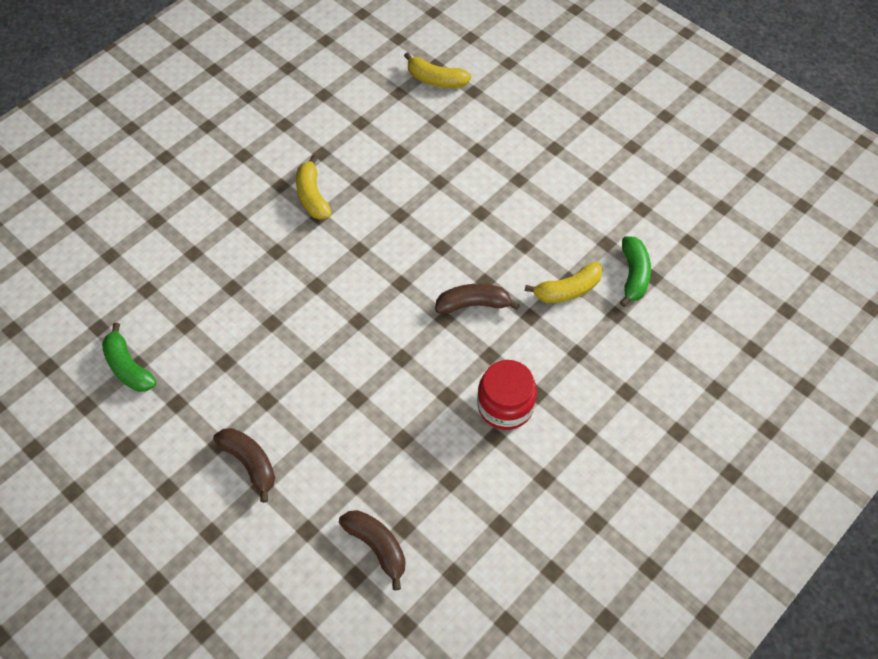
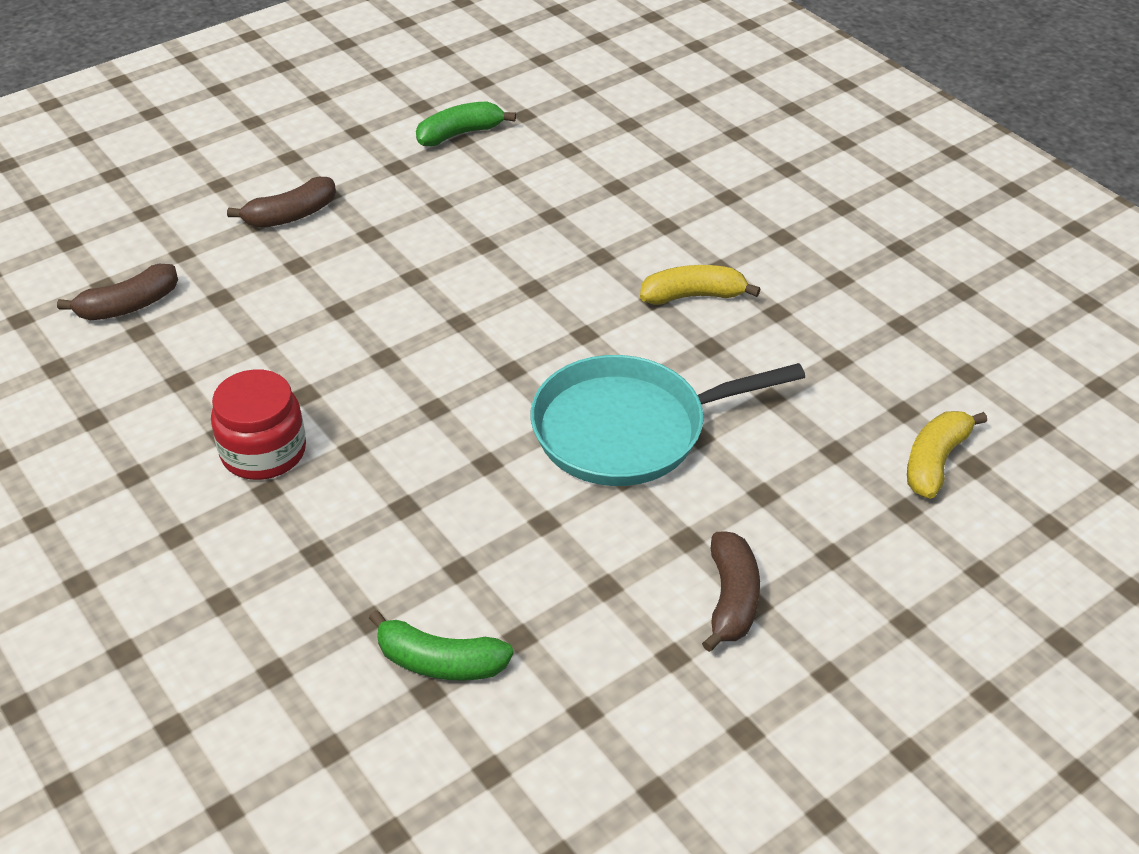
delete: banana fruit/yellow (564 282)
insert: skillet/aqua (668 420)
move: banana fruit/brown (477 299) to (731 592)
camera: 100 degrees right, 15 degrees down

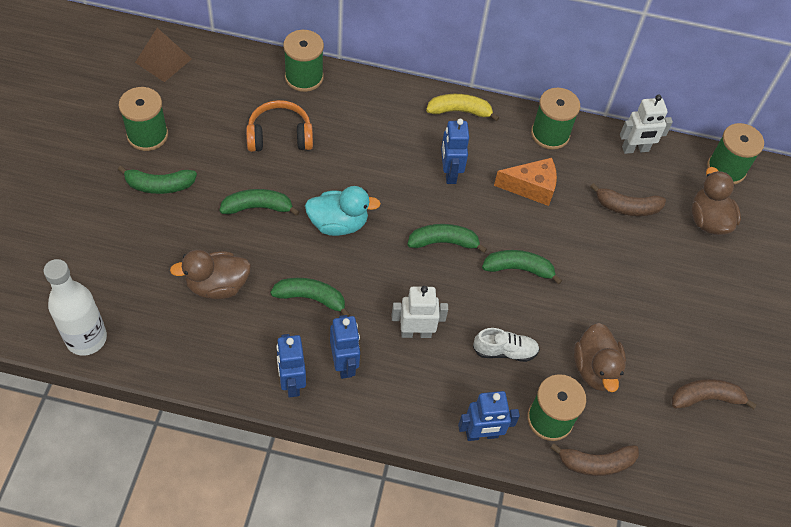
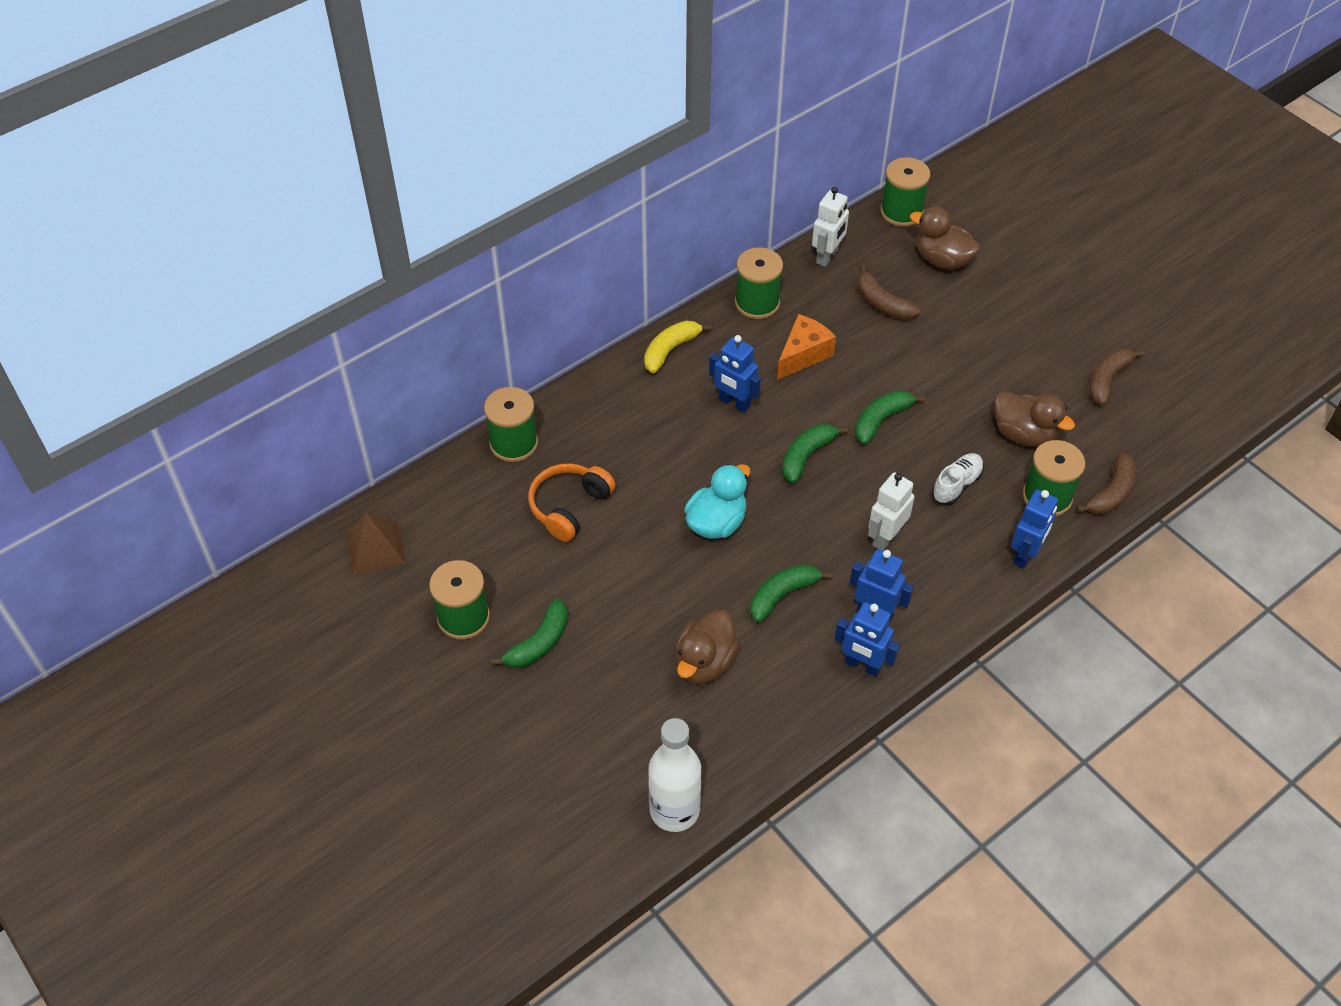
delete: banana fruit/emerald (260 202)
rotate: banana fruit/brown (628 199) = (889 292) 90 degrees clockwise
camera: 45 degrees left, 5 degrees down

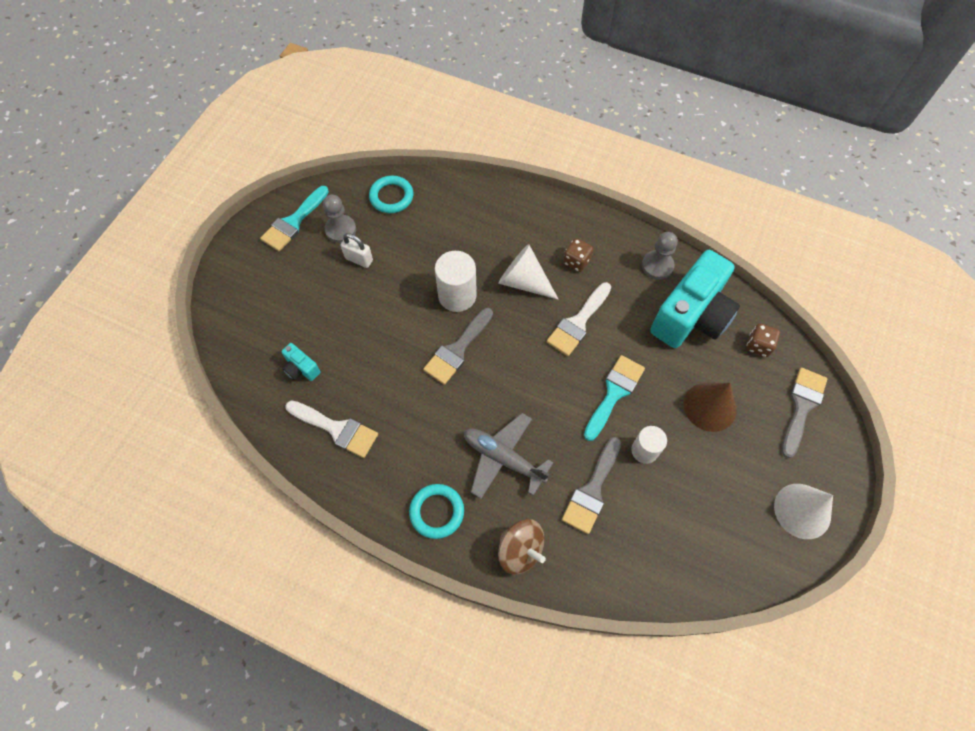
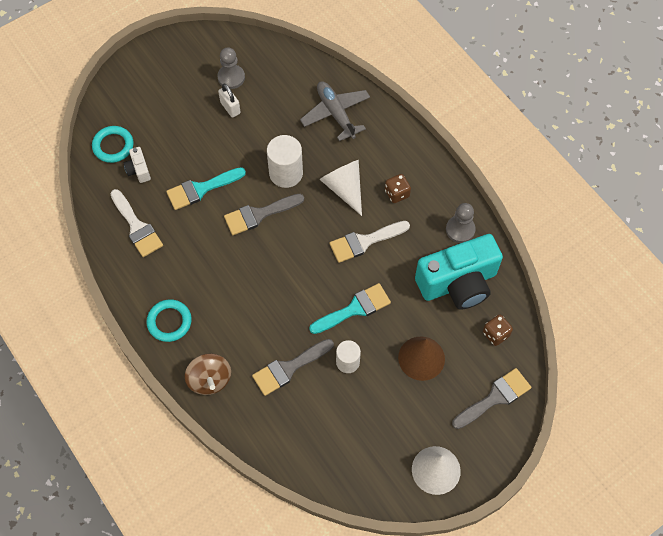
move: torus/aqua (391 194) to (112 144); paint brush/aqua (294 218) to (206 188); plane/ash-grey (509 456) to (335 111)
recolor: compact camera/aqua (301 362) to compact camera/snow-white (137 165)
camera: 30 degrees right, 0 degrees up

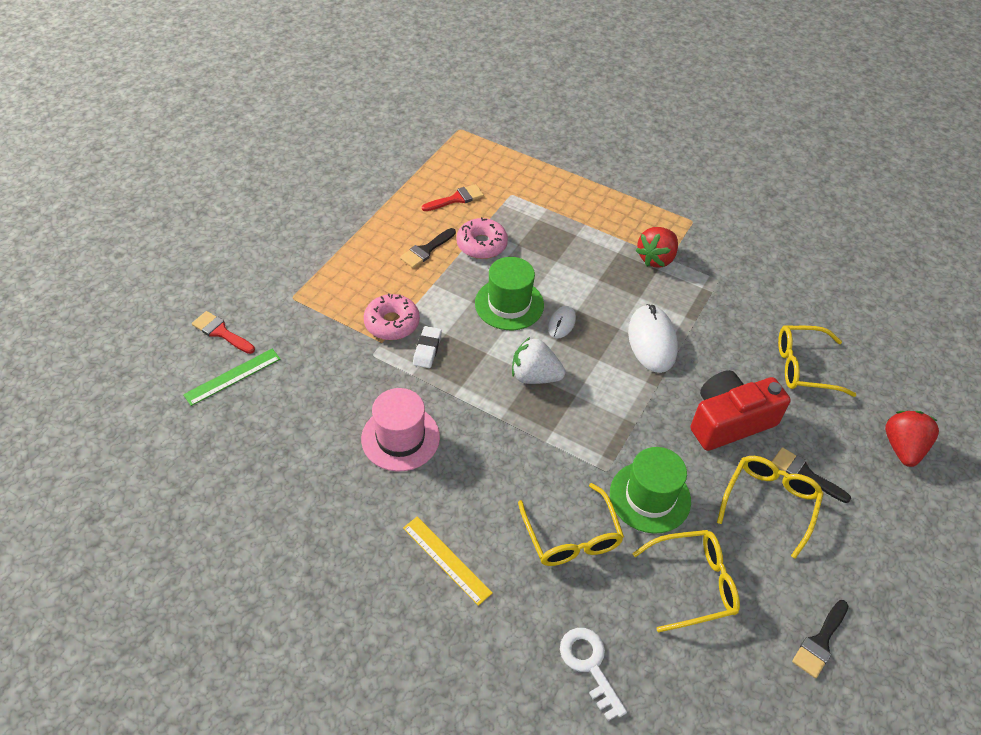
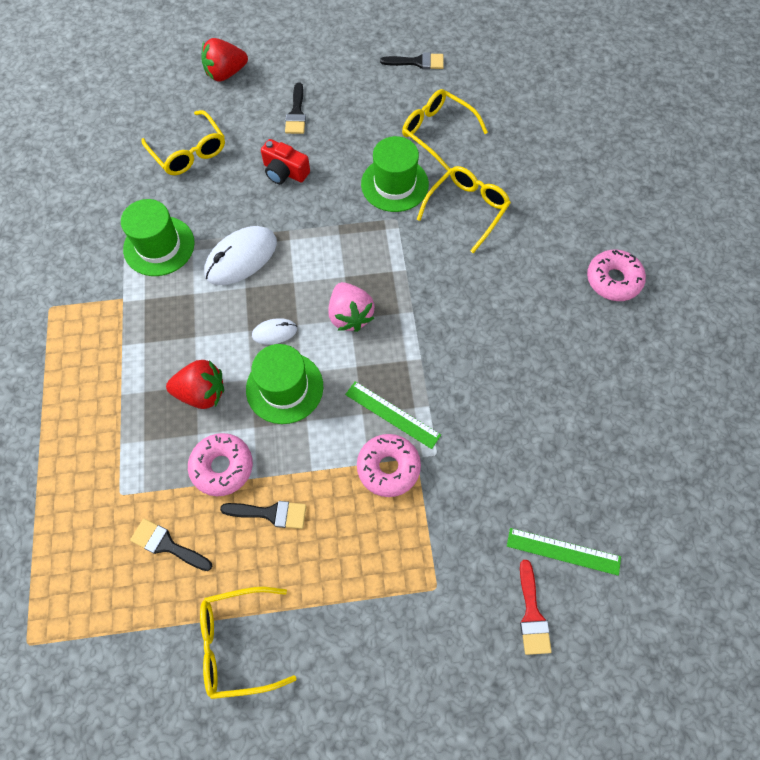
delete: hat/rose-pink (400 430); measuring stick/yellow (448 561); latchkey/snow-white (593 674)
insert: hat/emerald (158 237); glazed donut/rose-pink (616 275)
move: strawberry/crimson (656 247) to (195 384); eyeglasses/yellow (770 507) to (248 643)
replace: gum eraser/snow-white (427 347) to measuring stick/emerald (393 415)
recolor: paint brush/crimson (453 197) to paint brush/black (171 545); strawberry/snow-white (538 360) to strawberry/rose-pink (351 307)
resize: compact camera/crimson (741 410) = (285 161) x0.60
camera: 125 degrees left, 15 degrees up

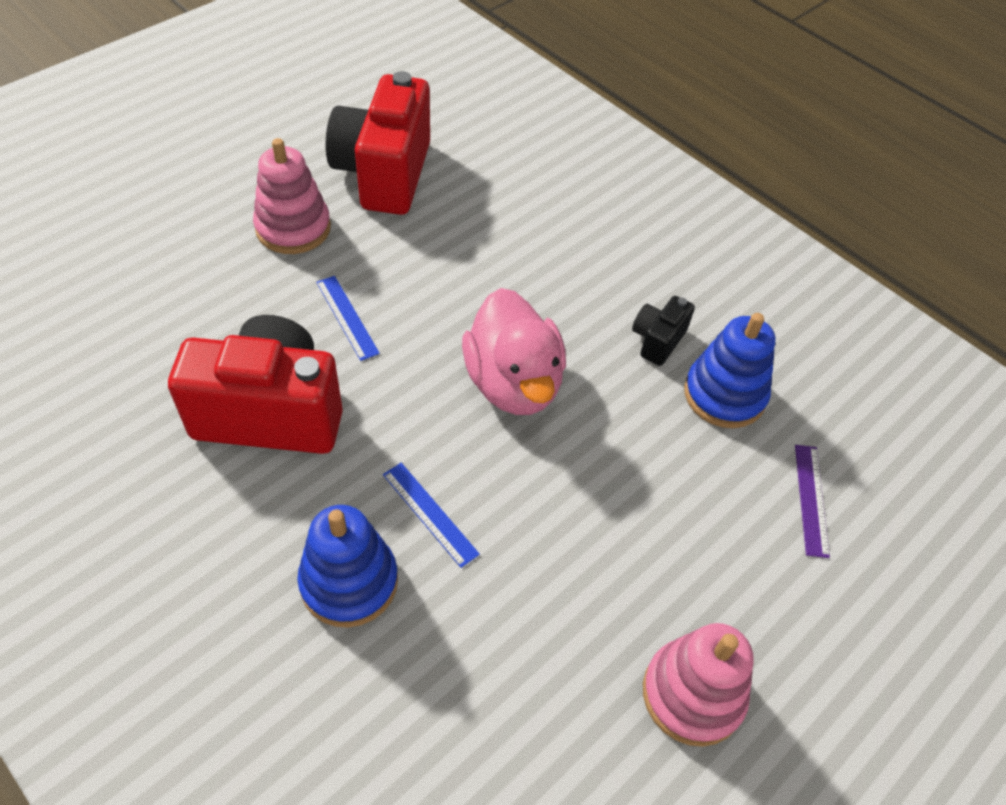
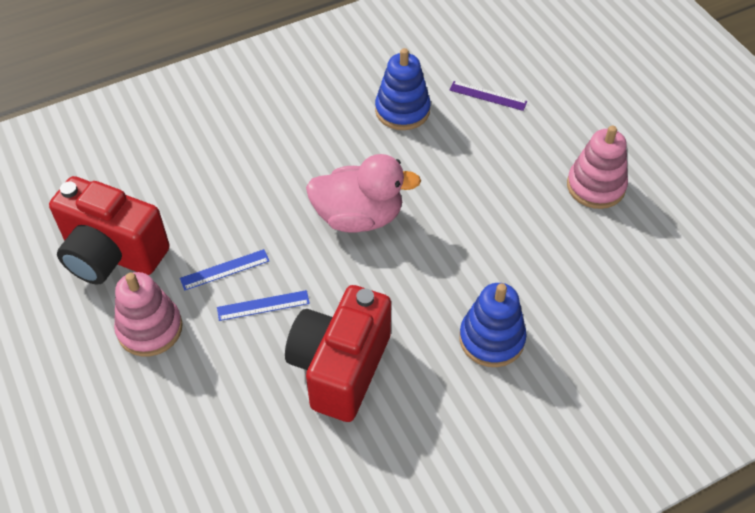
delete: compact camera/black (663 331)
move: measuring stick/cobalt (431 515) to (224 270)
camera: 70 degrees left, 0 degrees up

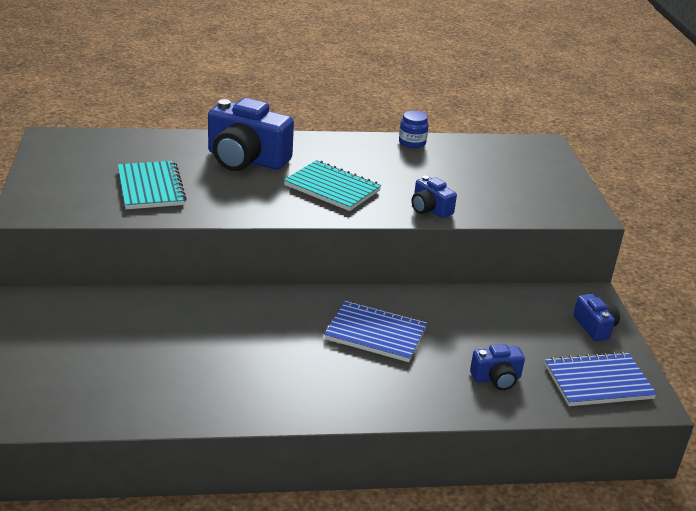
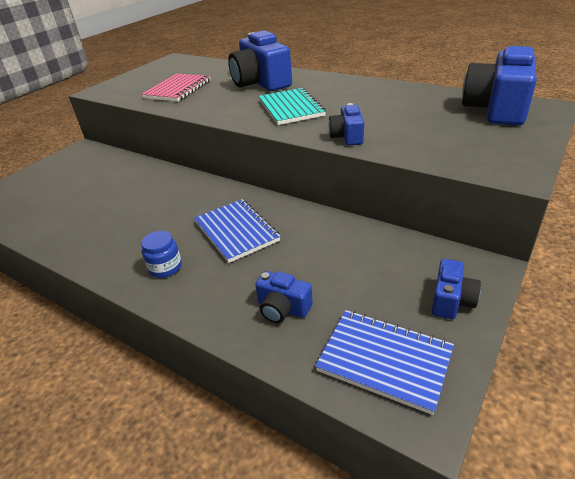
insert: compact camera/cobalt (499 85)
move: jam jar/cobalt (414 129) to (161 254)
recolor: exercise book/aqua (152 185) to exercise book/rose-pink (176 88)
camera: 45 degrees right, 5 degrees up

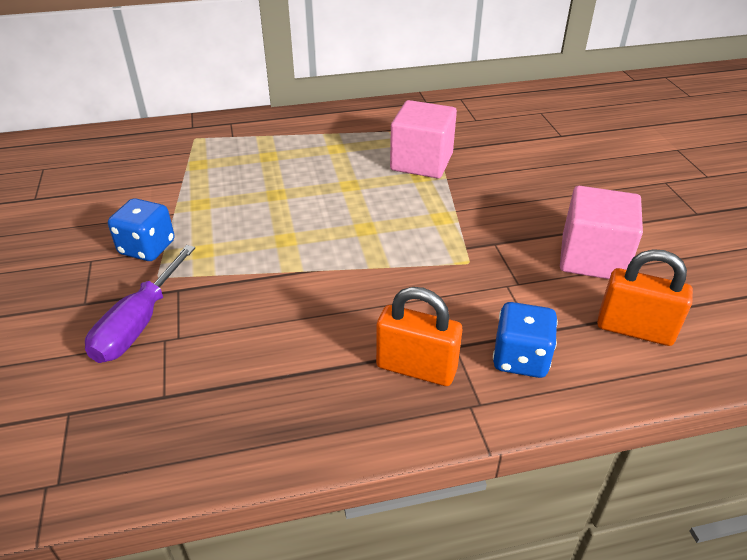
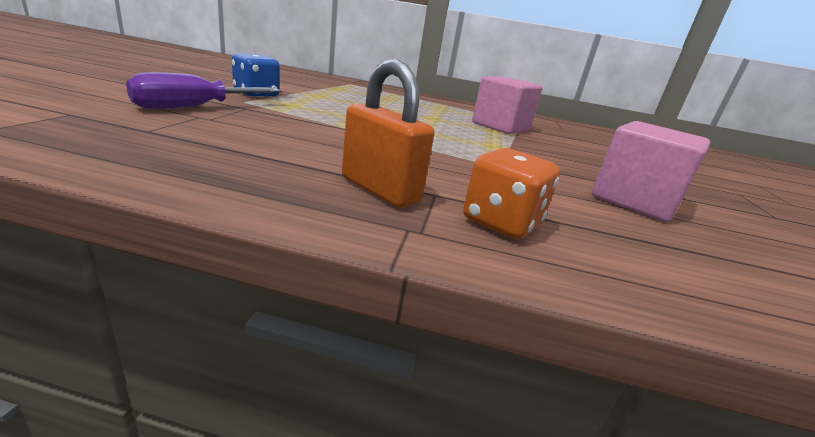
delete: padlock/bright orange (645 297)
recolor: game die/cobalt (525 340) to game die/bright orange (511 193)
camera: 20 degrees right, 15 degrees down

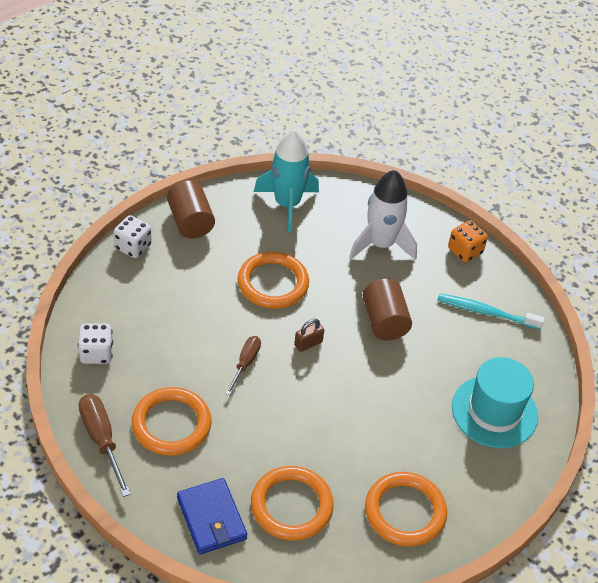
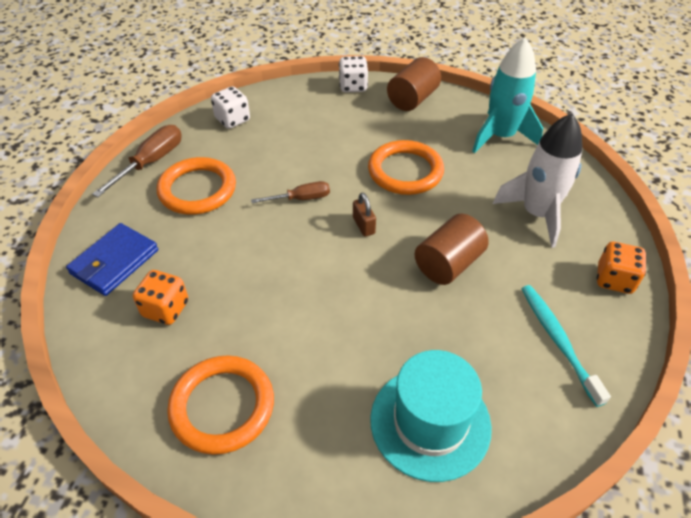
replace: torus/bright orange (292 503) to game die/bright orange (160 297)
rotate: padlock/brown (309 335) = (364 214) 45 degrees clockwise
camera: 60 degrees right, 0 degrees up

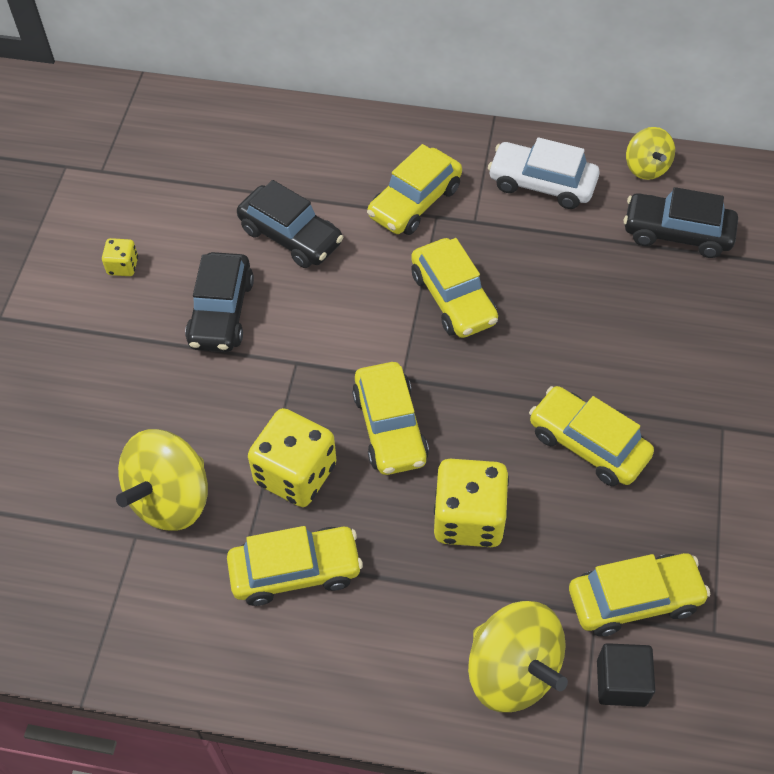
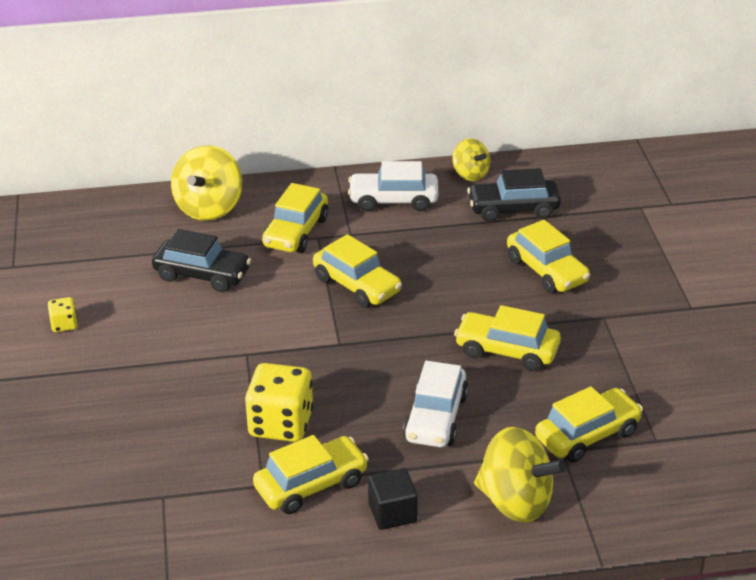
delete: automobile/black (219 302)
move: automobile/yellow (390 418) to (548 256); whirligig/yellow (162 480) to (206 183); cube/black (626 675) to (393 499)
replace: game die/yellow (471 503) to automobile/snow-white (435 404)
camera: 20 degrees left, 20 degrees down

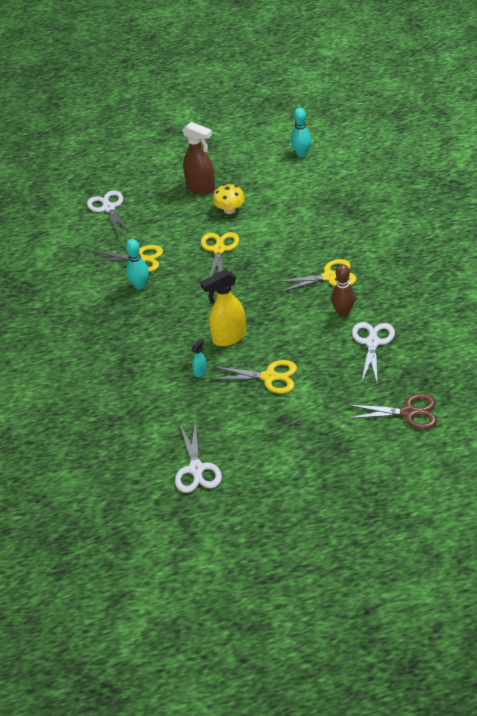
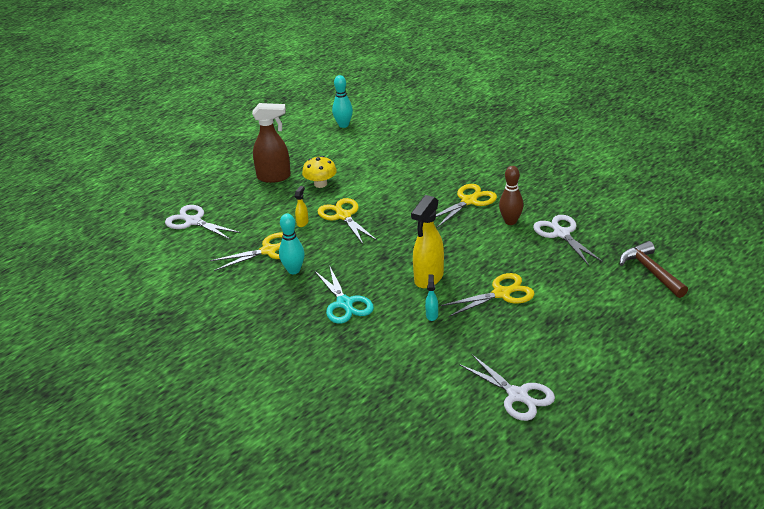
insert: spray bottle/yellow (301 206); scissors/aqua (344 294)
replace: scissors/brown (392 411) to carpenter's hammer/brown (654 269)
camera: 35 degrees left, 10 degrees down

